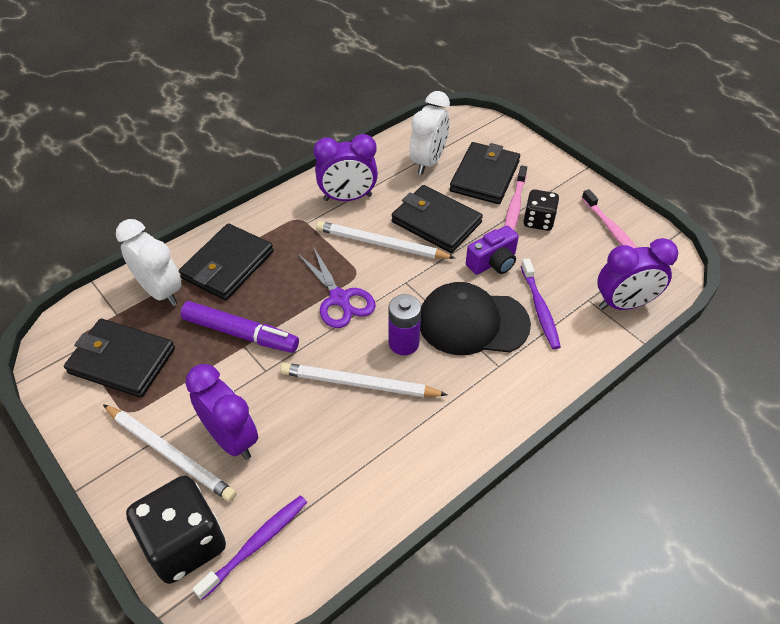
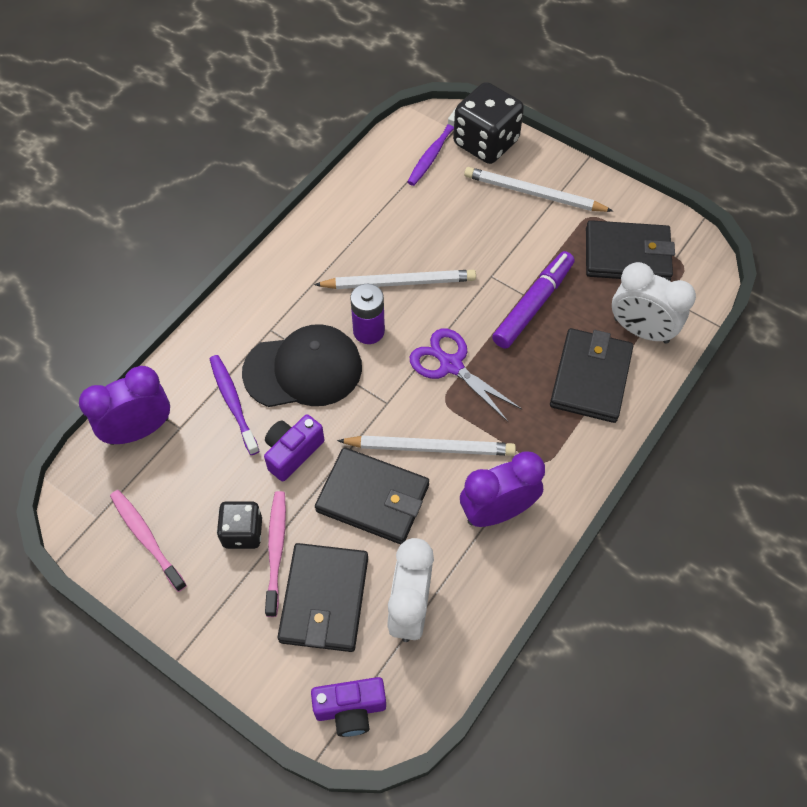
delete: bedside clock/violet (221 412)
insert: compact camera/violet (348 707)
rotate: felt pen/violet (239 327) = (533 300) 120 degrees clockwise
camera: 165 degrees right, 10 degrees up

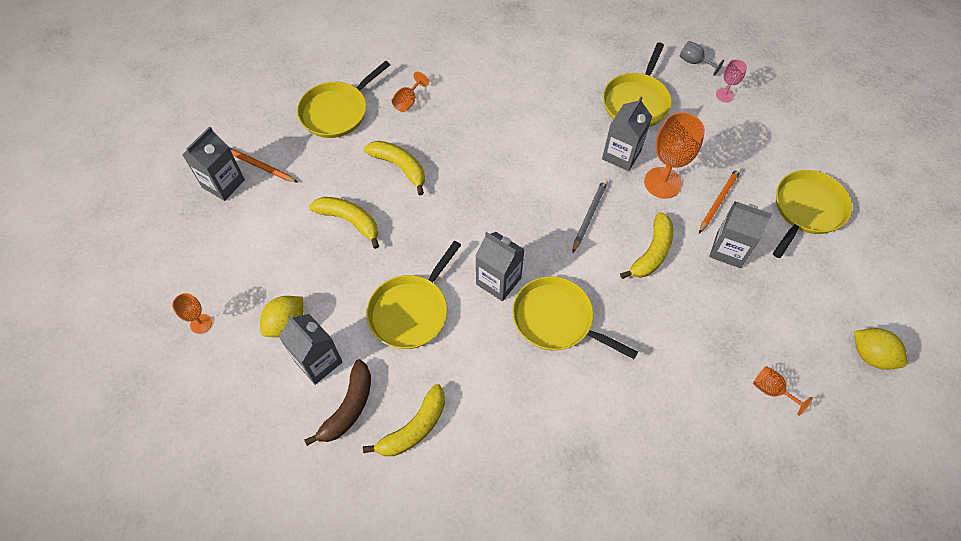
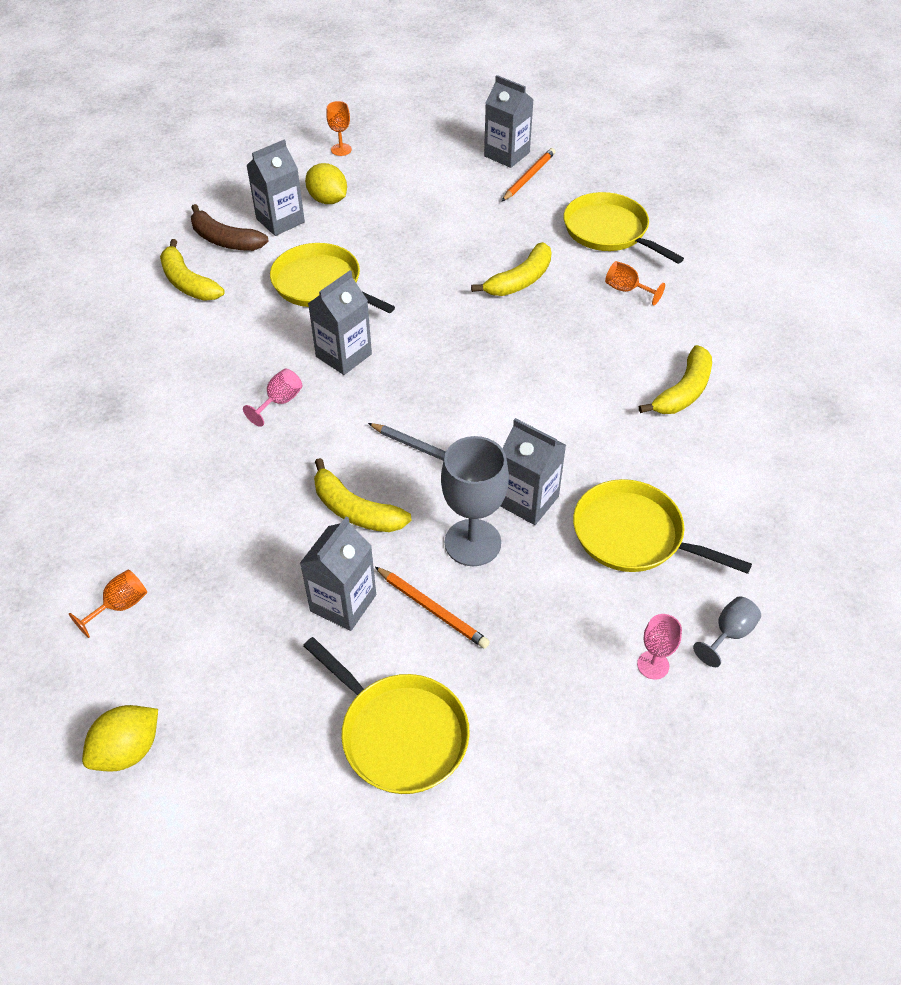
move: banana fruit/yellow (344 223) to (675 379)
replace: skillet/yellow (575 317) to wine glass/rose-pink (273 397)
recolor: wine glass/bright orange (674 155) to wine glass/ash-grey (475 501)
camera: 95 degrees right, 10 degrees down

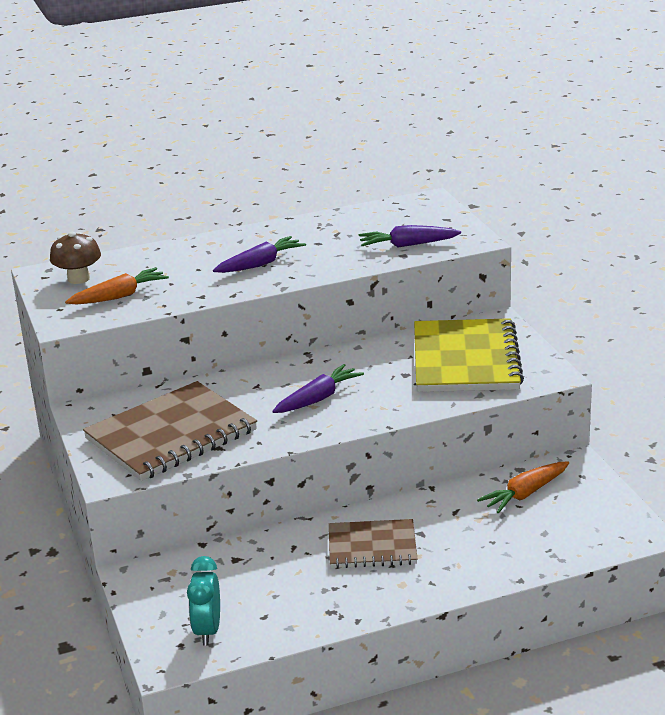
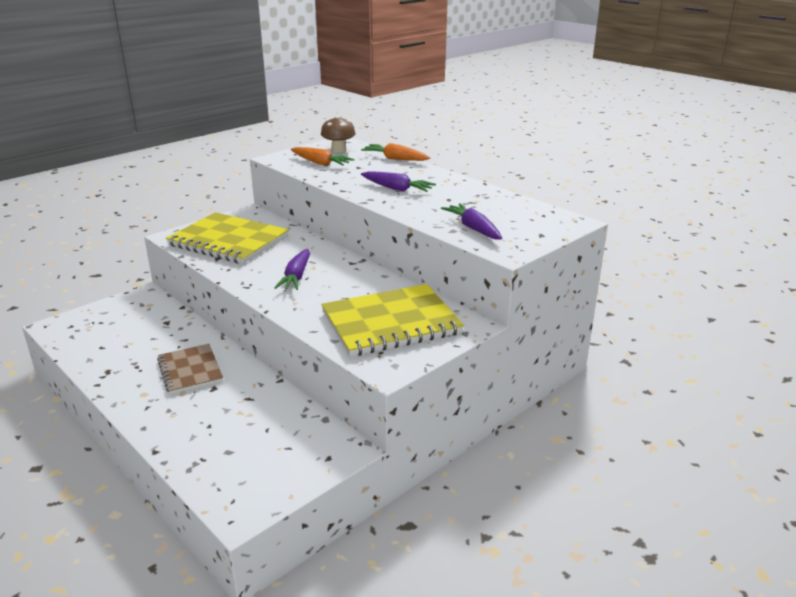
delete: bedside clock/aqua (203 600)
move: carrot/bright orange (523 488) to (395 152)
recolor: exercise book/brown (170 431) to exercise book/yellow (227 238)
rotate: carrot/violet (318 388) = (292 269) 75 degrees clockwise
camera: 65 degrees right, 0 degrees up

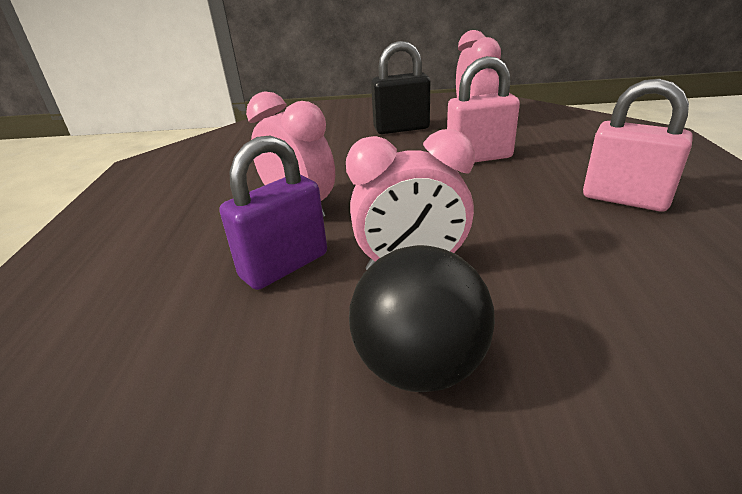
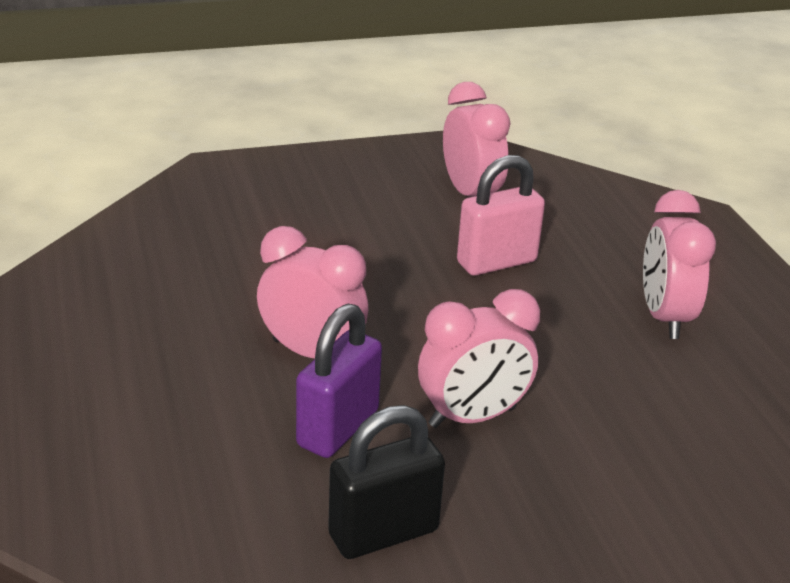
delete: ball/black (422 318)
move: padlock/black (400 87) to (386 482)
replace: padlock/rose-pink (638 144) to bedside clock/rose-pink (679 264)
camera: 20 degrees left, 0 degrees up

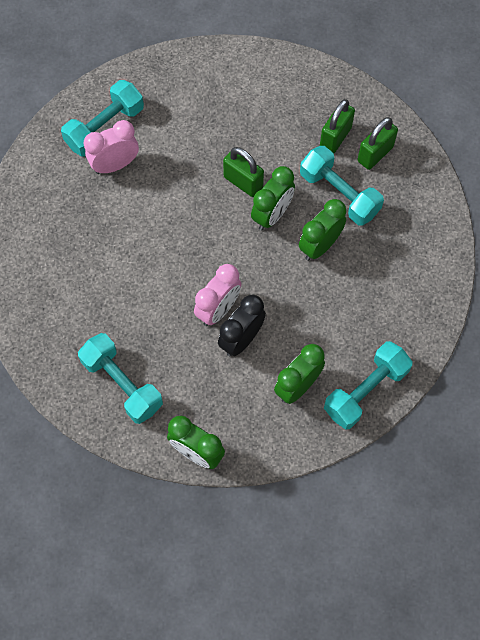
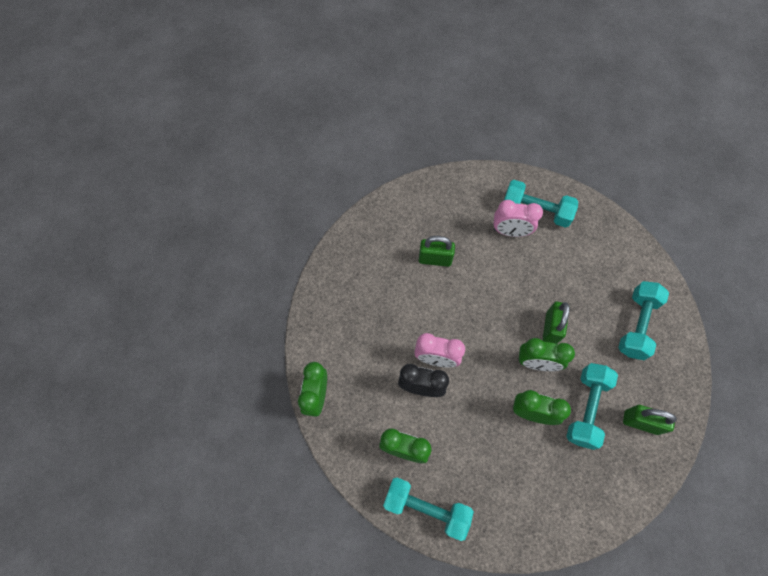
move: padlock/emerald (337 126) to (437 251); hand weight/aqua (120 378) to (643 320)
rotate: bedside clock/rose-pink (111 147) = (518 218) 150 degrees clockwise
camera: 65 degrees right, 0 degrees up

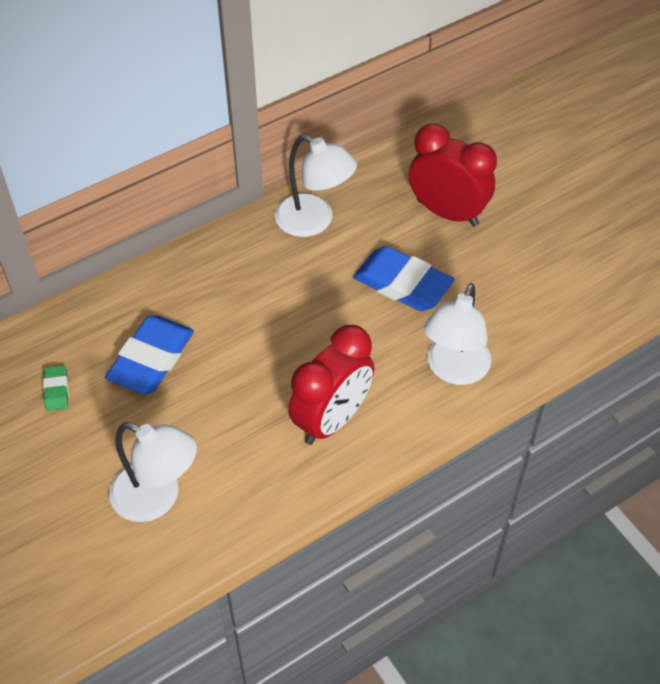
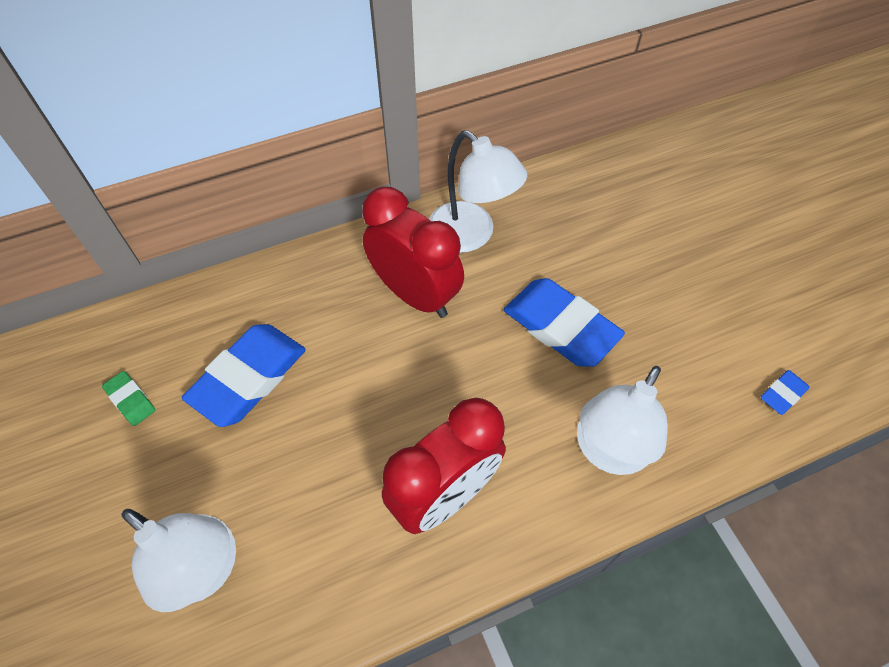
insert: gum eraser/cobalt (785 392)
move: bedside clock/crimson (453 175) to (413 252)
rotate: gum eraser/emerald (56 388) = (128 398) 45 degrees counterclockwise
camera: 10 degrees right, 5 degrees up

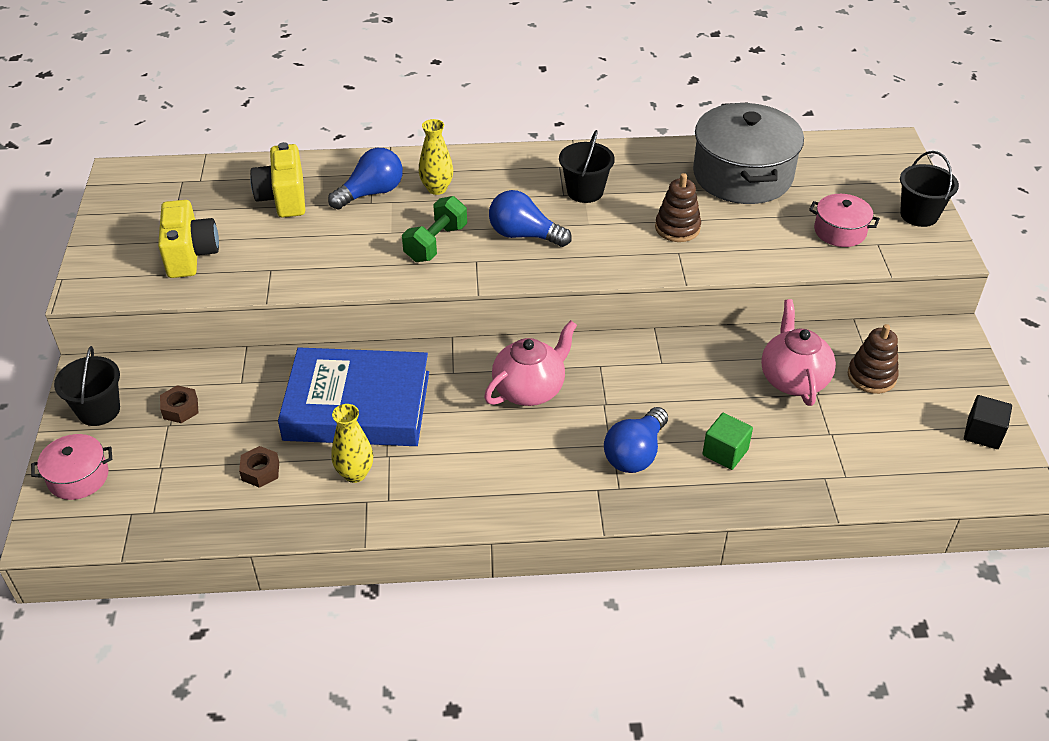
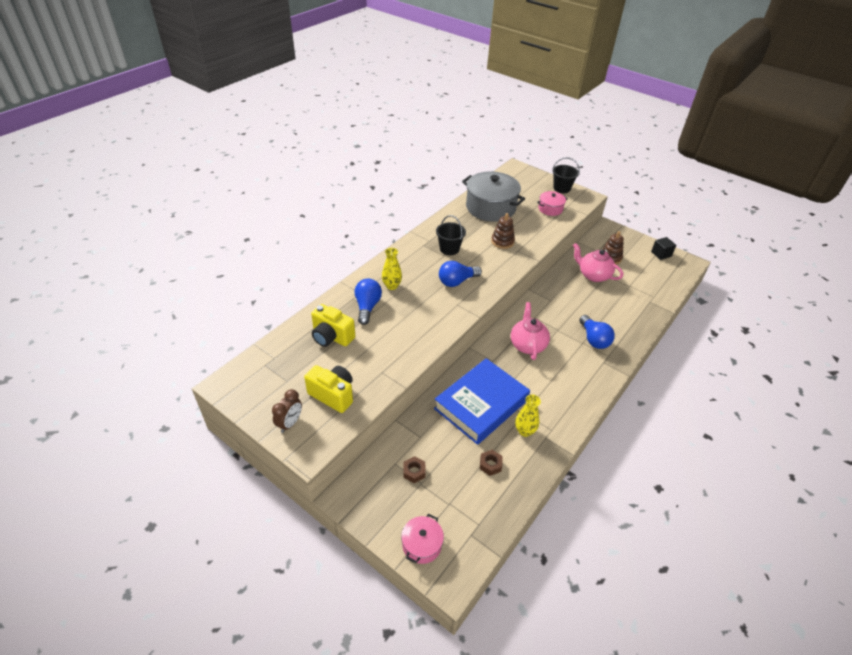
delete: hand weight/emerald (434 229); bucket/black (87 386); cube/emerald (727 441)
insert: bedside clock/brown (287 411)
camera: 50 degrees left, 0 degrees up

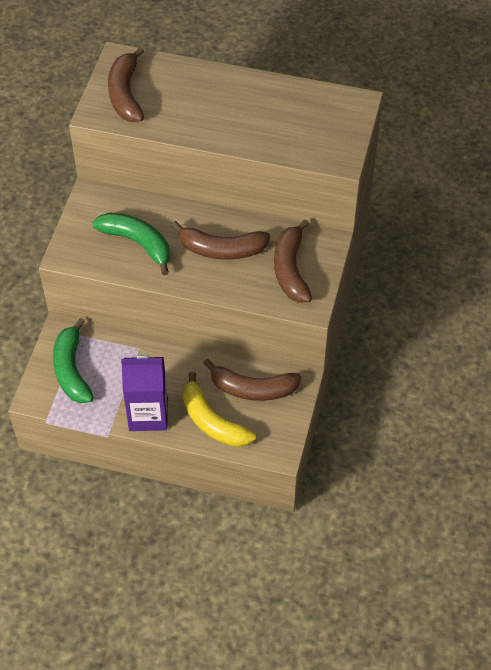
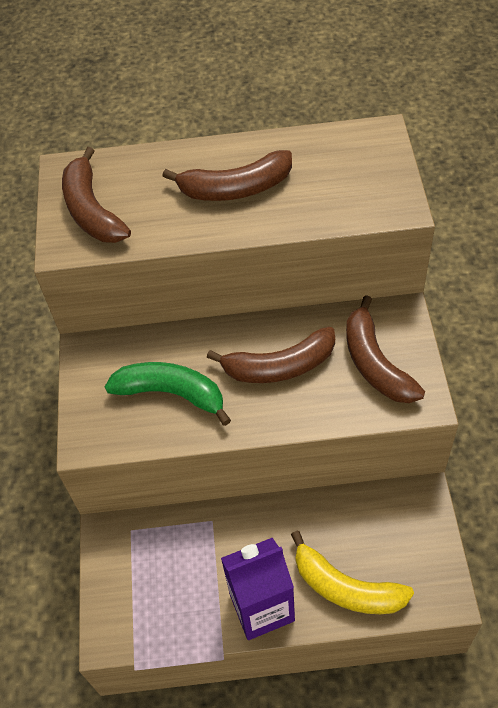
delete: banana fruit/emerald (73 360)
move: banana fruit/brown (252 380) to (227 175)
camera: 15 degrees left, 0 degrees up

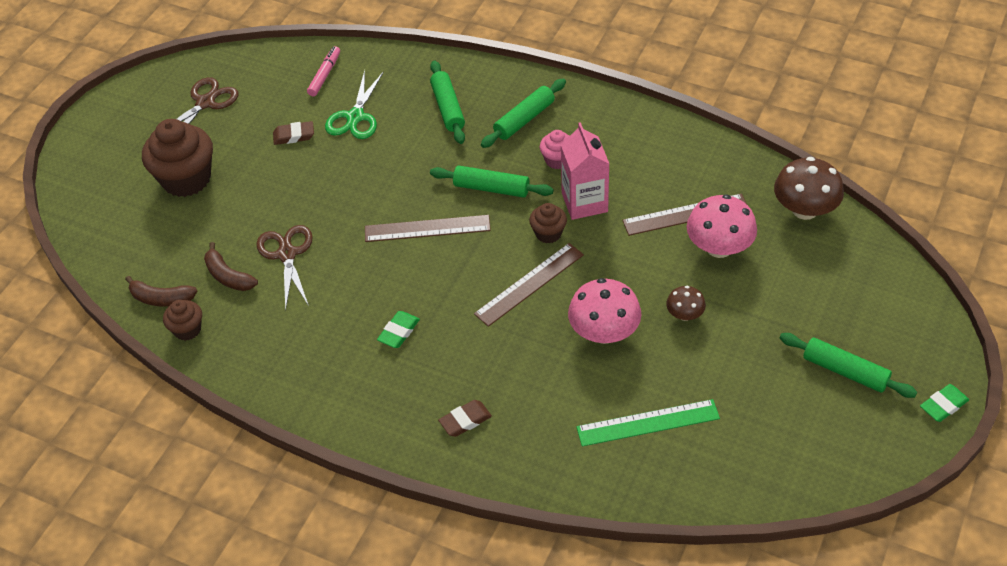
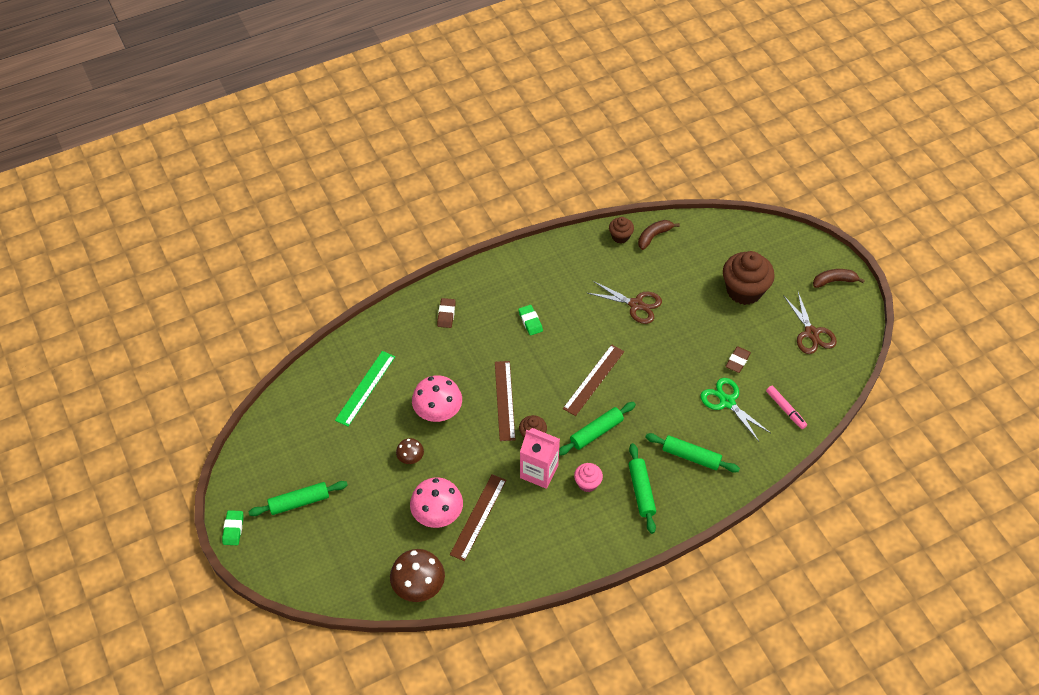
move: banana fruit/brown (231 266) to (839 278)
camera: 125 degrees right, 5 degrees up

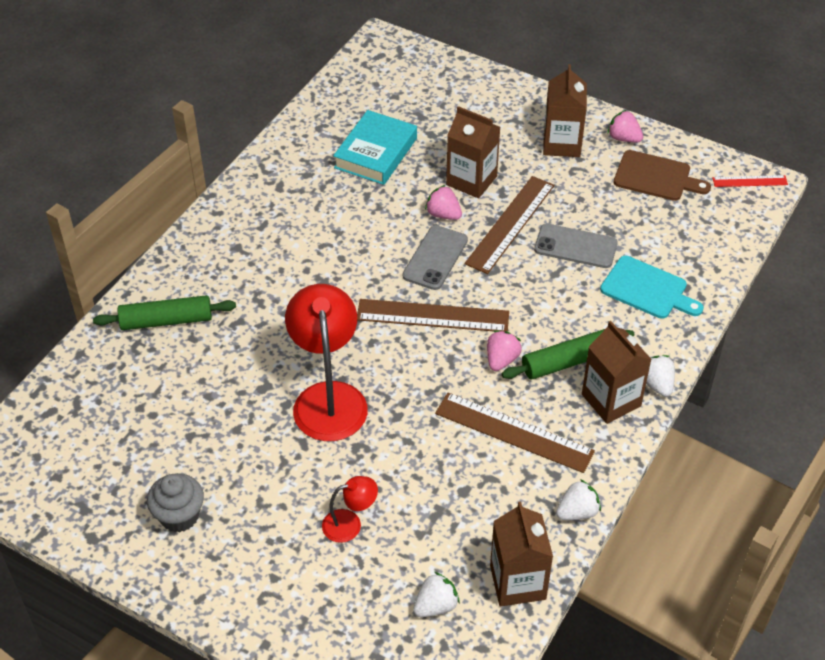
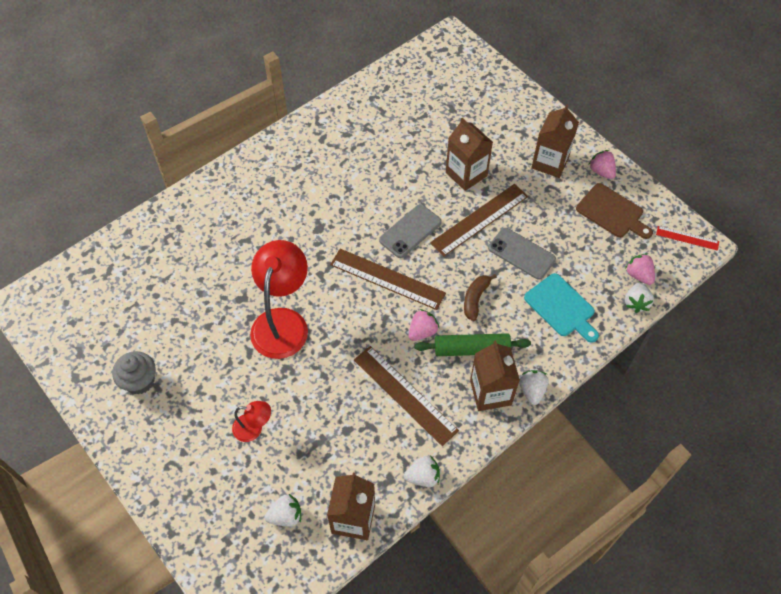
delete: hardcover/aqua (375 147); rolling pin/emerald (164 312)
insert: banana fruit/brown (480 297); strawberry/snow-white (639 298)
move: strawberry/rose-pink (443 202) to (640 269)
camera: 20 degrees right, 10 degrees up

